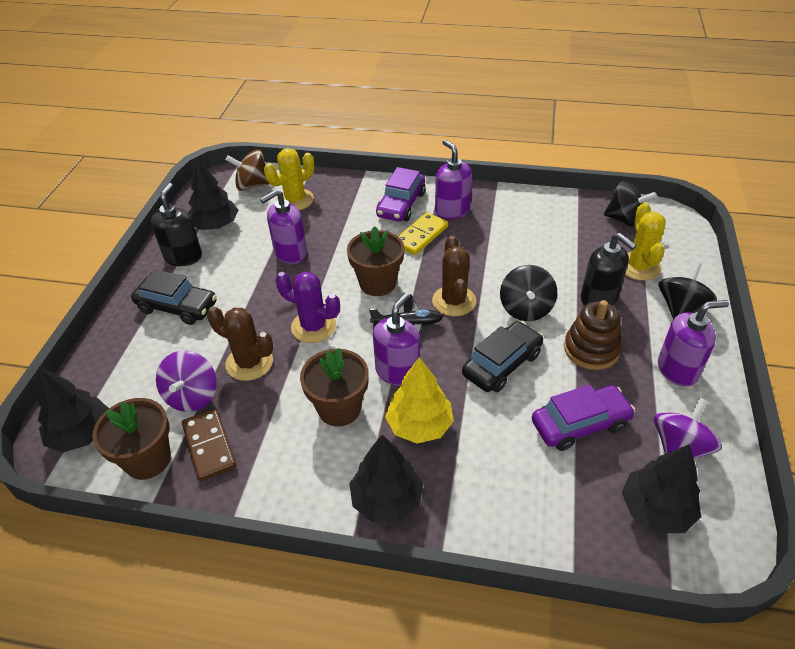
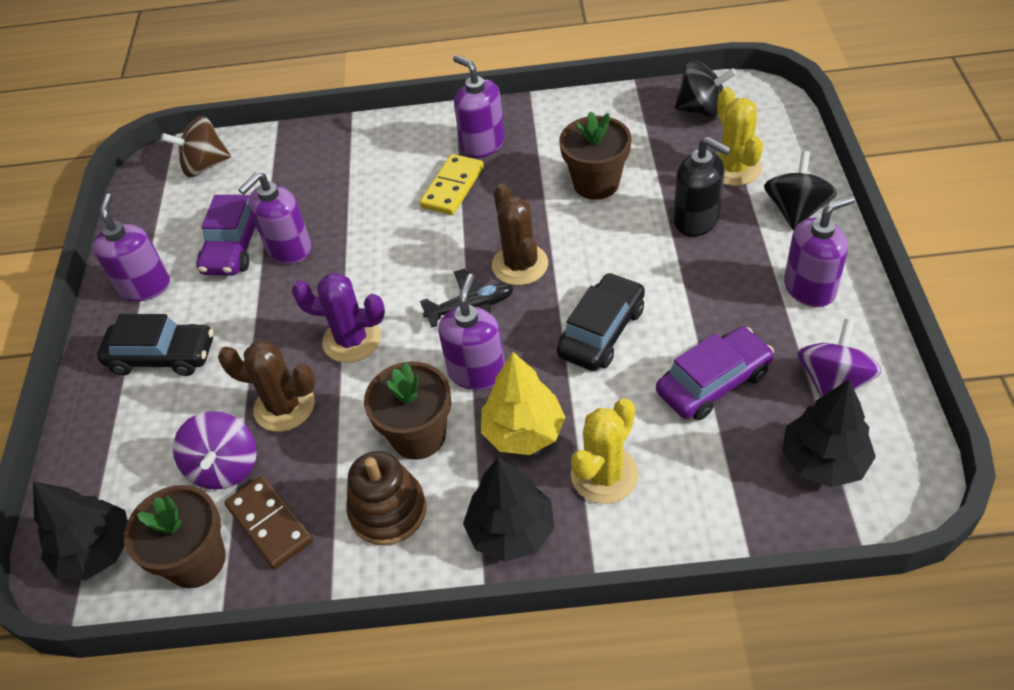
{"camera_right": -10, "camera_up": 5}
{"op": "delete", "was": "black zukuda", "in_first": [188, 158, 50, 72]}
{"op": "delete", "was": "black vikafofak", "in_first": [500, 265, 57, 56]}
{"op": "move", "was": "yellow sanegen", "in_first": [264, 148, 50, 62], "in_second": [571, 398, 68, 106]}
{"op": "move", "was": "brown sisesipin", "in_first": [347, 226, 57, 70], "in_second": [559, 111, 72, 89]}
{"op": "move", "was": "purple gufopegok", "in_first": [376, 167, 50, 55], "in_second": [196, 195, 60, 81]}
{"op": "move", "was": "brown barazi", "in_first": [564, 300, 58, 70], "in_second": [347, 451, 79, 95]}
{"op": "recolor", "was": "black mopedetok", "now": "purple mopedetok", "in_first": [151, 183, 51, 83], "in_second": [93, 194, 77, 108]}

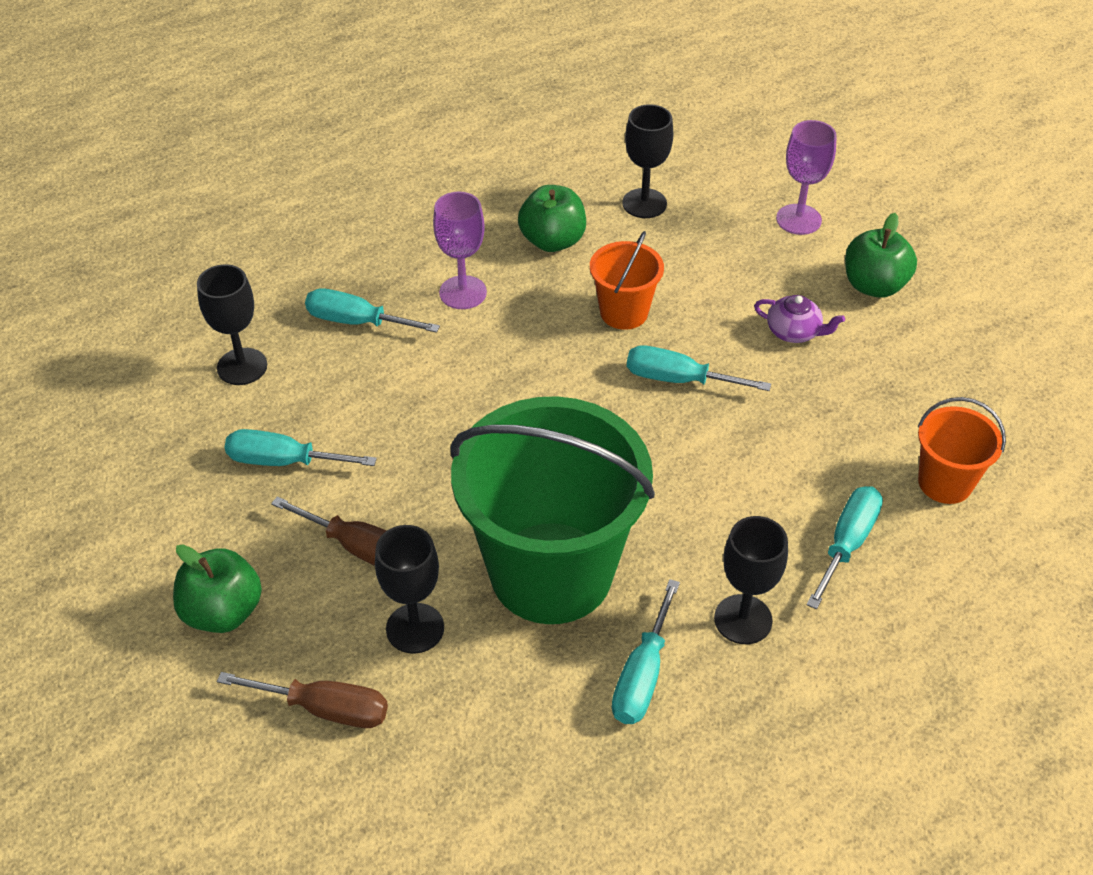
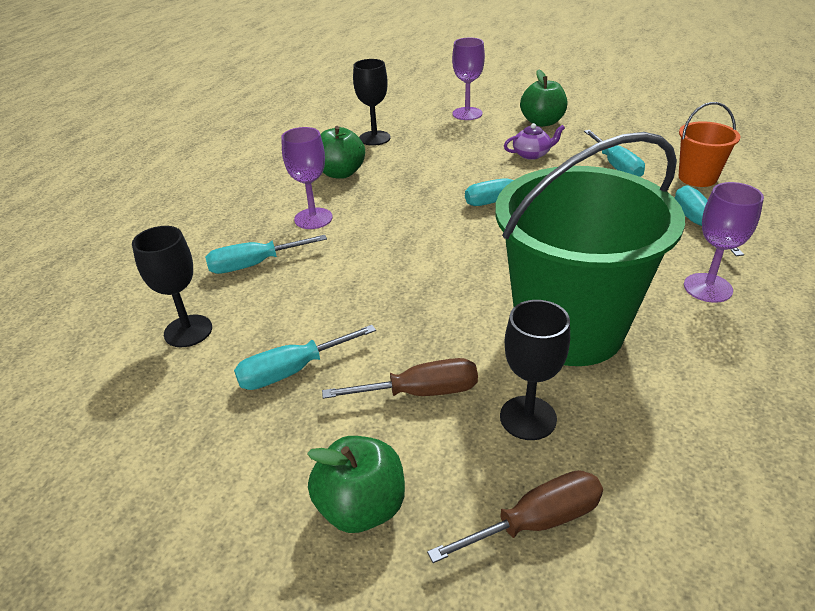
{"camera_right": -35, "camera_up": -10}
{"op": "delete", "was": "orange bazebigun", "in_first": [590, 231, 74, 99]}
{"op": "move", "was": "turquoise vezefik", "in_first": [612, 579, 68, 145], "in_second": [584, 130, 61, 47]}
{"op": "recolor", "was": "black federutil", "now": "purple federutil", "in_first": [714, 516, 74, 128], "in_second": [684, 182, 80, 121]}

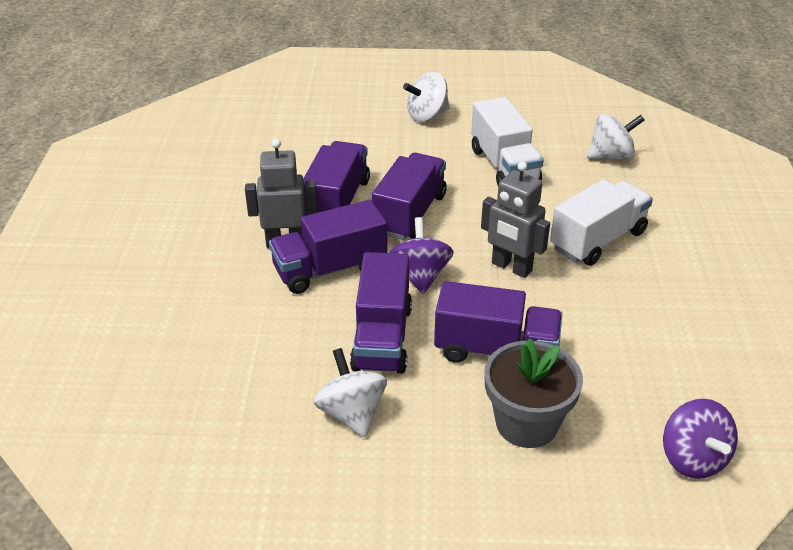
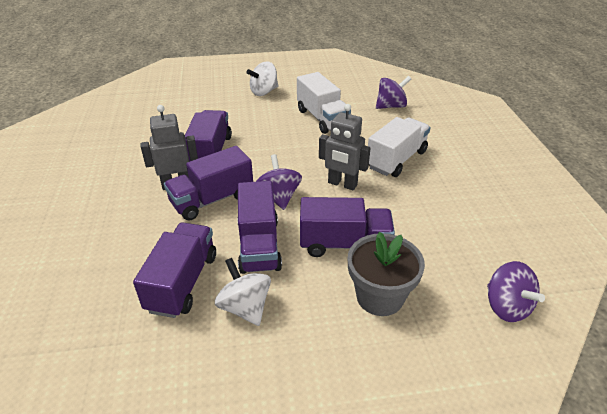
{"camera_right": -10, "camera_up": 0}
{"op": "move", "was": "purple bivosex", "in_first": [372, 153, 75, 87], "in_second": [133, 222, 83, 96]}
{"op": "recolor", "was": "white vikafofak", "now": "purple vikafofak", "in_first": [587, 114, 58, 46], "in_second": [376, 76, 35, 33]}

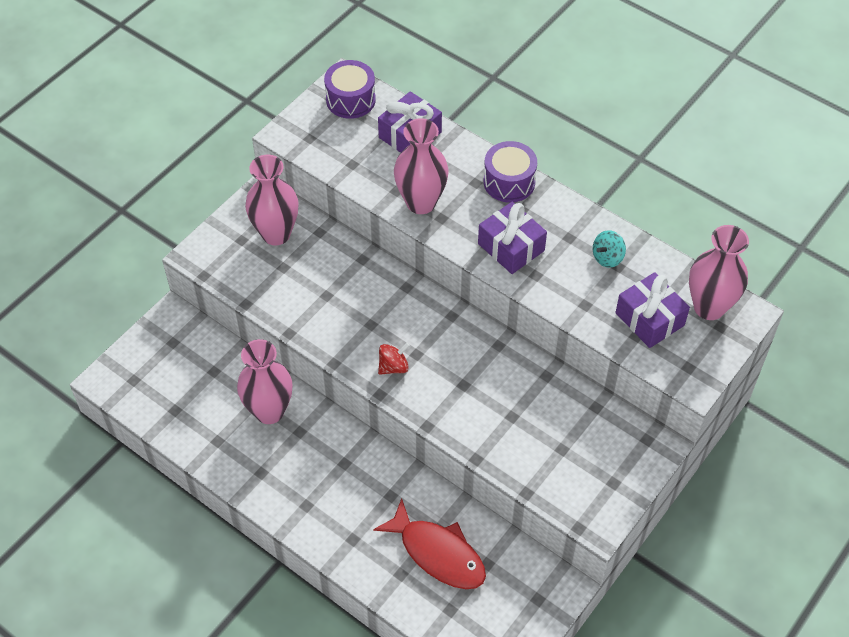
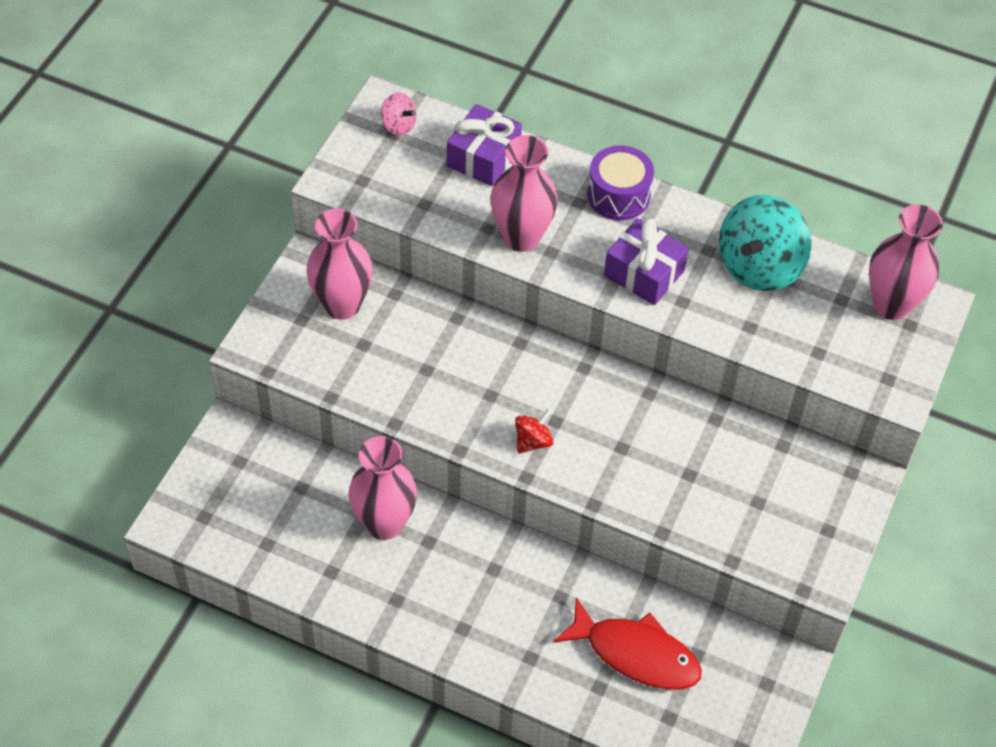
{"camera_right": -15, "camera_up": 0}
{"op": "delete", "was": "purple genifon", "in_first": [615, 272, 75, 76]}
{"op": "replace", "was": "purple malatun", "now": "pink vikafofak", "in_first": [324, 60, 52, 59], "in_second": [381, 93, 35, 42]}
{"op": "resize", "was": "turquoise vikafofak", "in_first": [593, 230, 33, 38], "in_second": [719, 195, 93, 96], "ratio": 2.14}

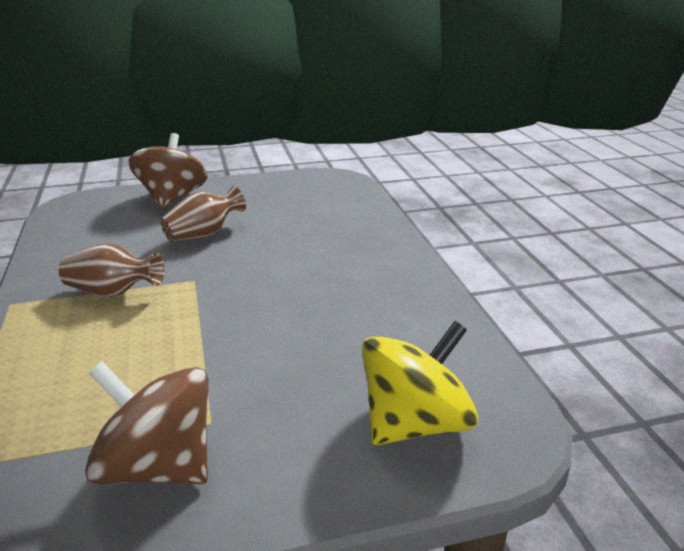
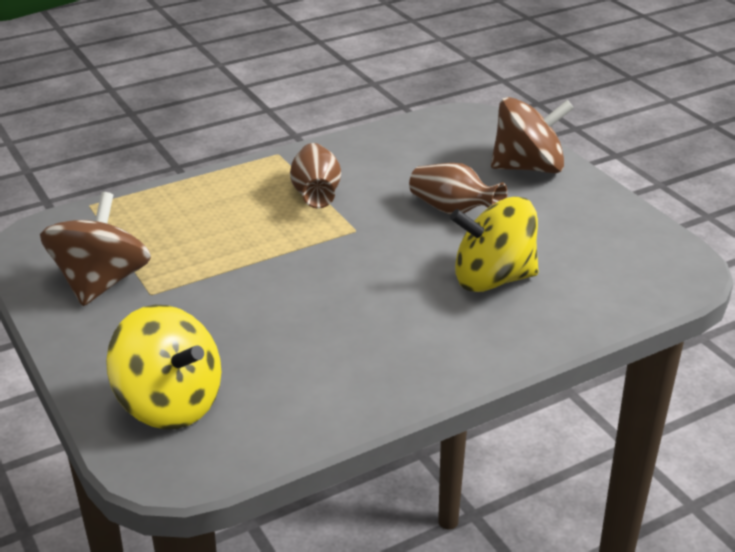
{"camera_right": 75, "camera_up": 5}
{"op": "insert", "now": "yellow vikafofak", "in_second": [450, 197, 89, 95]}

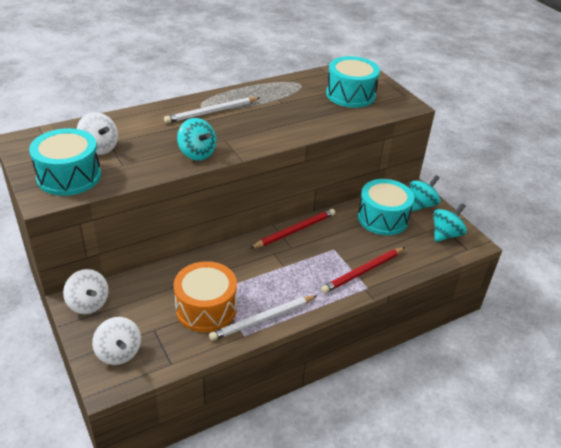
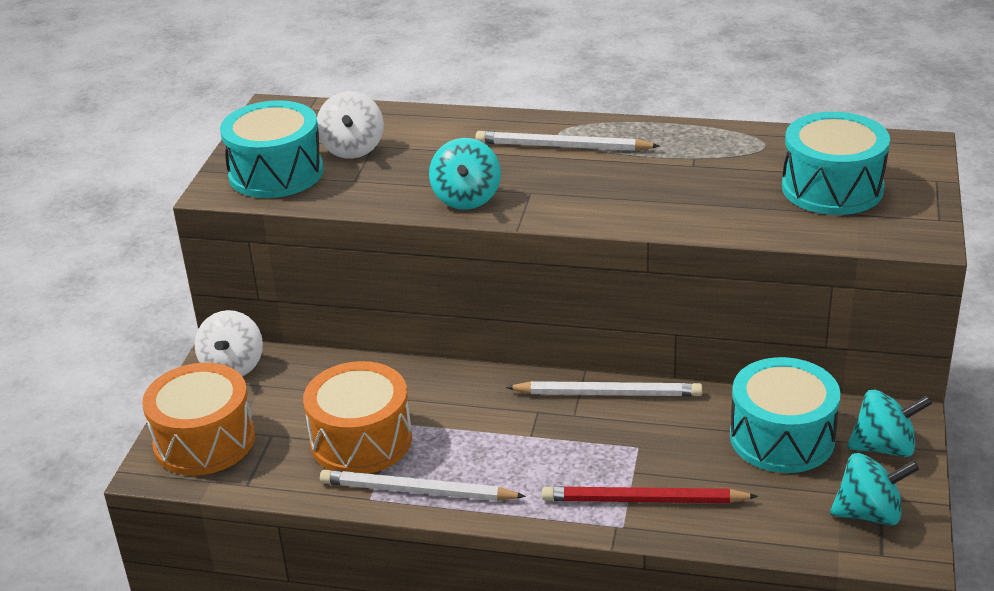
{"camera_right": 45, "camera_up": -5}
{"op": "replace", "was": "white vikafofak", "now": "orange malatun", "in_first": [92, 317, 49, 48], "in_second": [142, 363, 113, 113]}
{"op": "recolor", "was": "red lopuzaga", "now": "white lopuzaga", "in_first": [250, 209, 85, 40], "in_second": [506, 381, 197, 16]}

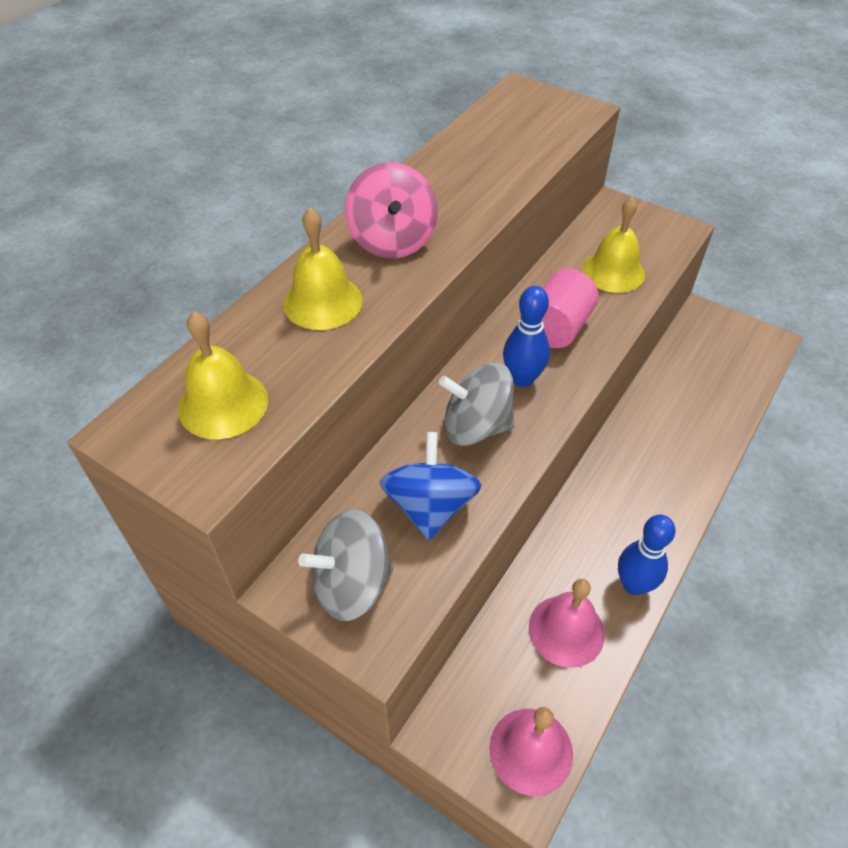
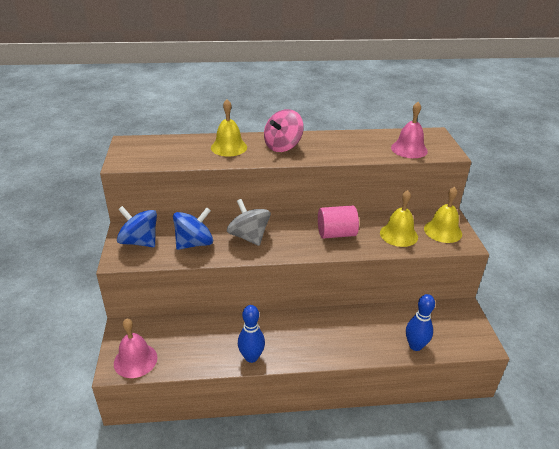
{"camera_right": 50, "camera_up": -15}
{"op": "move", "was": "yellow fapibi", "in_first": [178, 312, 90, 127], "in_second": [424, 187, 38, 56]}
{"op": "move", "was": "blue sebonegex", "in_first": [503, 286, 47, 101], "in_second": [406, 294, 29, 57]}
{"op": "move", "was": "pink fapibi", "in_first": [529, 579, 76, 89], "in_second": [391, 102, 37, 56]}
{"op": "recolor", "was": "grey vikafofak", "now": "blue vikafofak", "in_first": [298, 509, 95, 112], "in_second": [117, 206, 40, 41]}

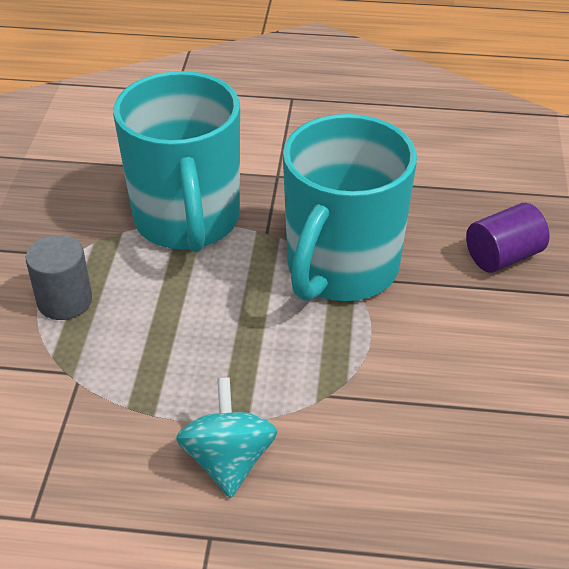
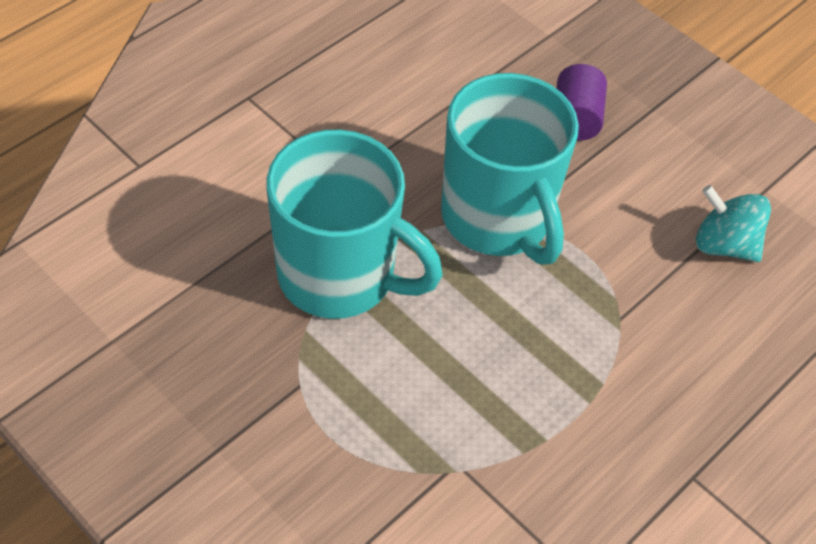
{"camera_right": -55, "camera_up": 10}
{"op": "delete", "was": "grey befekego", "in_first": [26, 235, 66, 85]}
{"op": "move", "was": "turquoise vikafofak", "in_first": [176, 377, 101, 121], "in_second": [696, 185, 75, 77]}

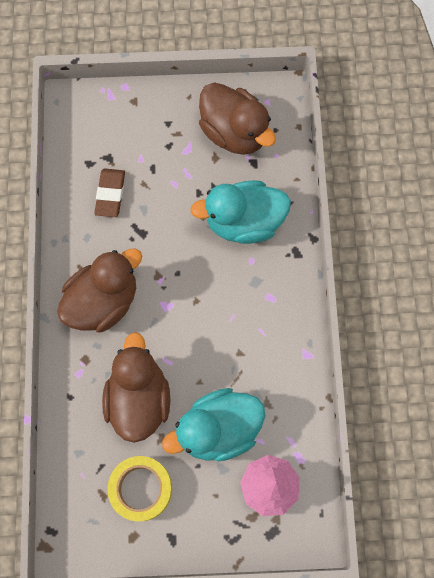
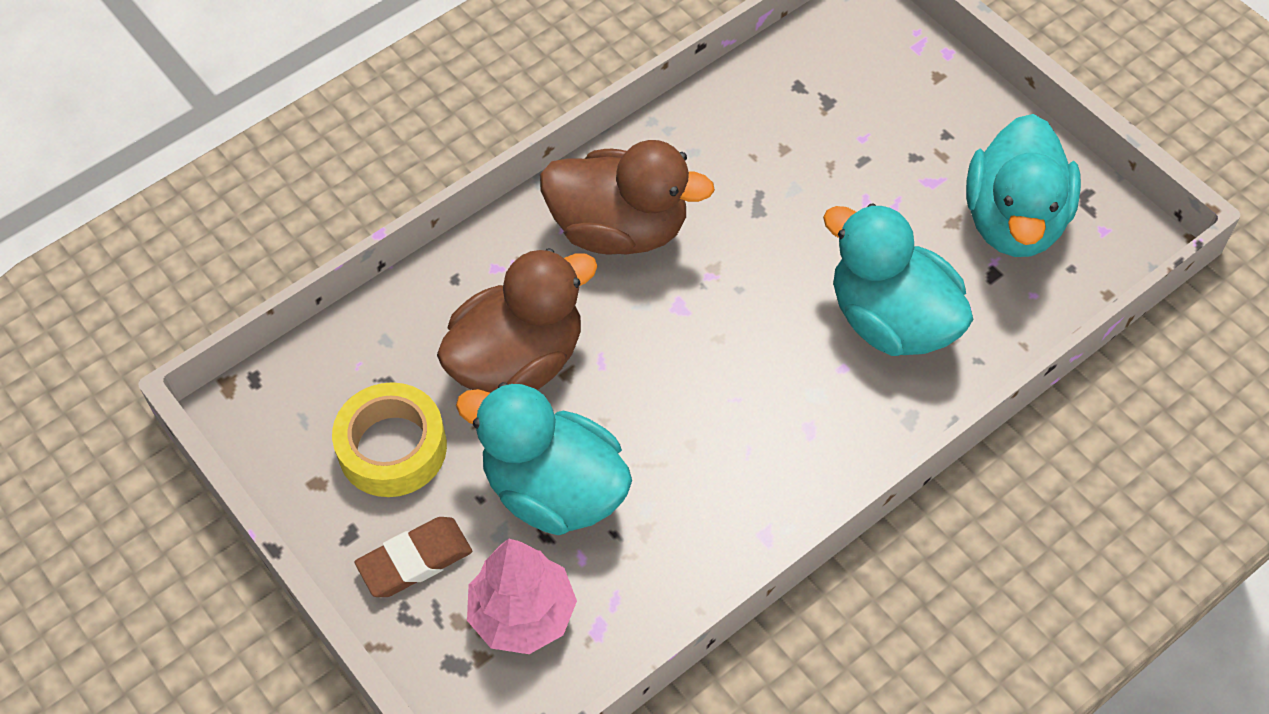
{"camera_right": 55, "camera_up": -15}
{"op": "move", "was": "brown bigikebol", "in_first": [94, 169, 31, 48], "in_second": [355, 517, 117, 80]}
{"op": "recolor", "was": "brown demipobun", "now": "turquoise demipobun", "in_first": [199, 82, 77, 73], "in_second": [966, 114, 115, 143]}

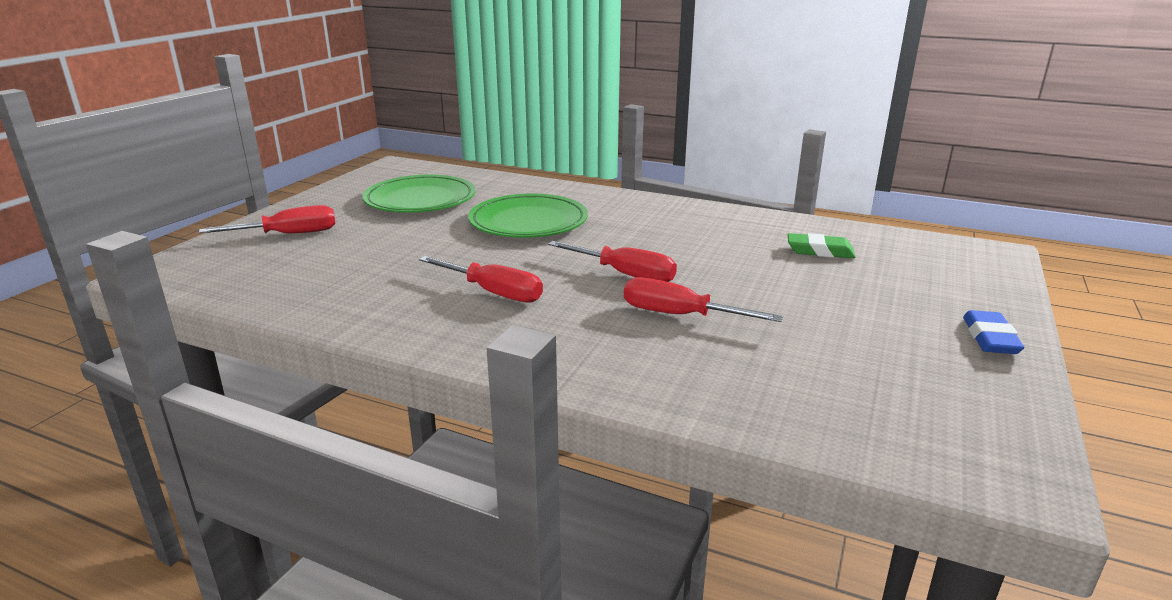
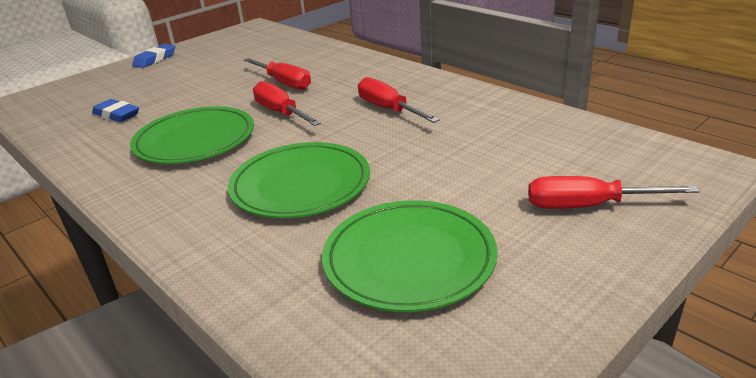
{"camera_right": -155, "camera_up": 5}
{"op": "insert", "now": "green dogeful", "in_second": [130, 106, 124, 58]}
{"op": "recolor", "was": "green bigikebol", "now": "blue bigikebol", "in_first": [788, 233, 68, 25], "in_second": [92, 99, 47, 23]}

